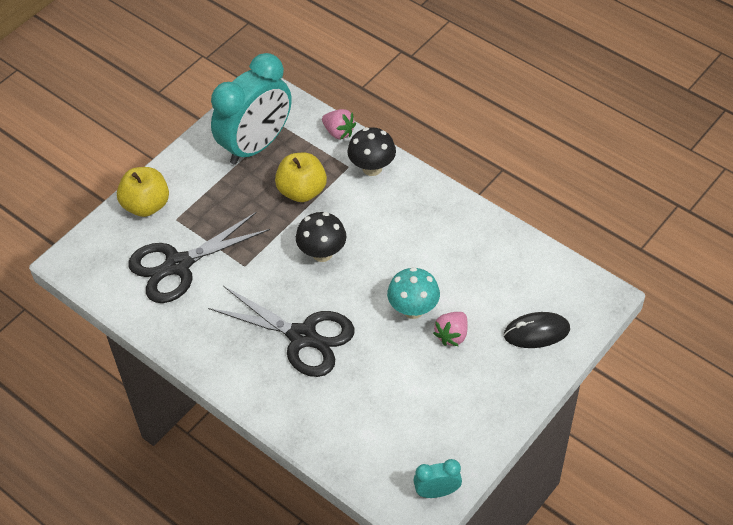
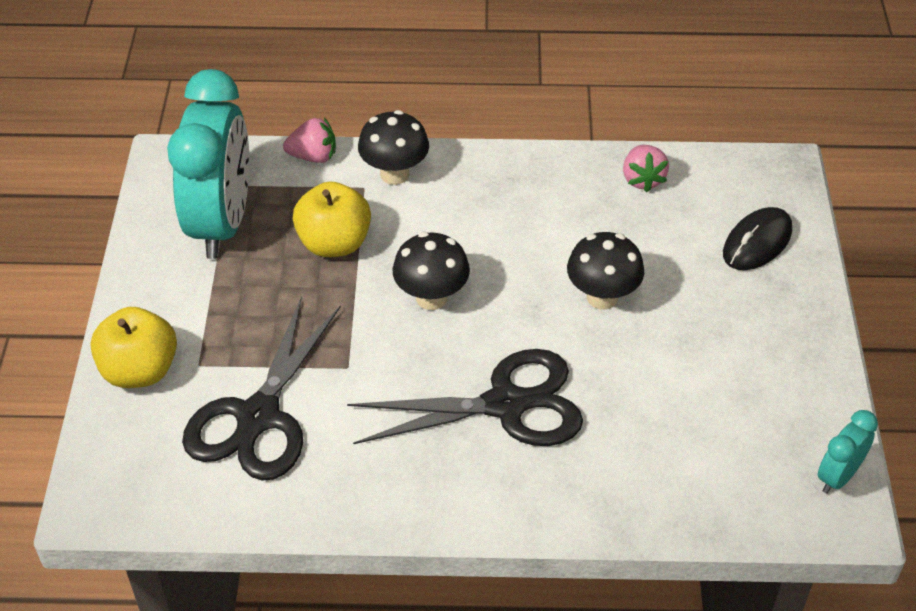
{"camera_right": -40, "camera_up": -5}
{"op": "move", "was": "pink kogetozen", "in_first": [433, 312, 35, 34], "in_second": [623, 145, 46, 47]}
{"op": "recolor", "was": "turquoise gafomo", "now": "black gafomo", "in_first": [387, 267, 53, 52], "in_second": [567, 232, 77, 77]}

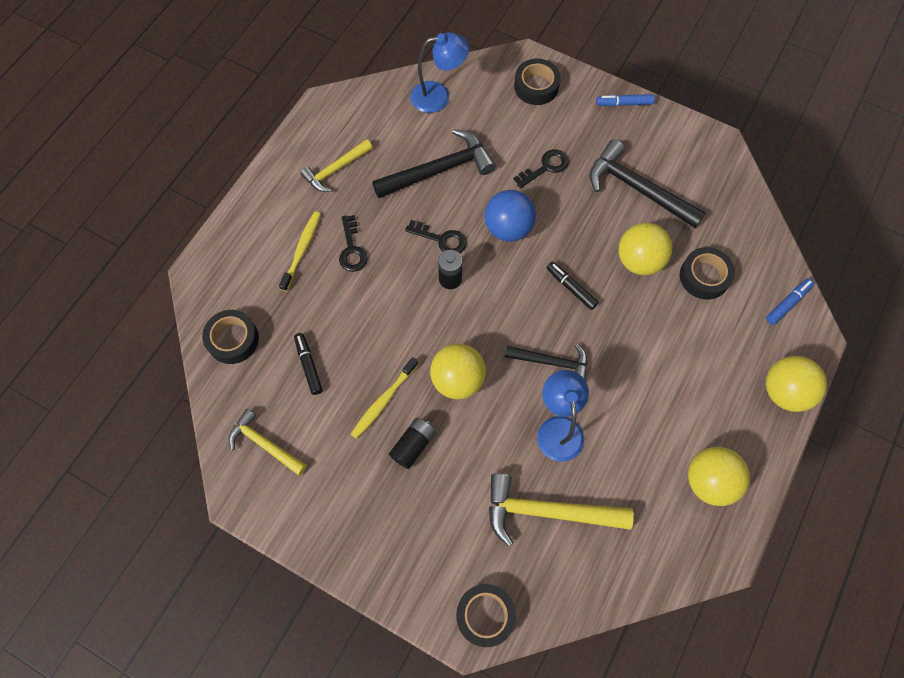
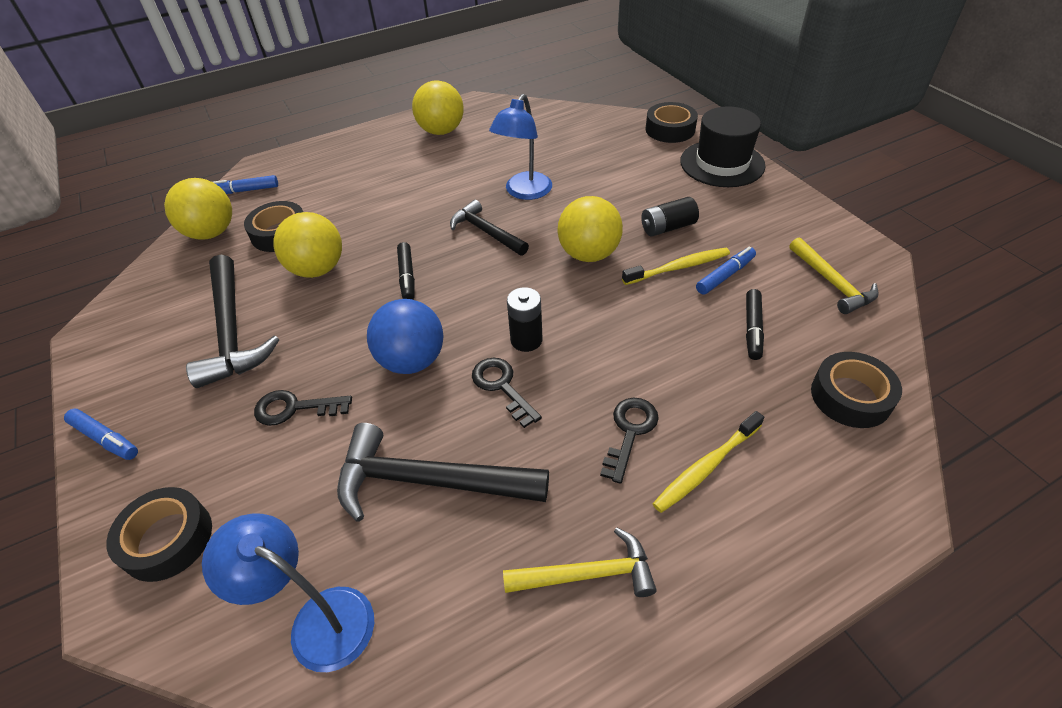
{"camera_right": -145, "camera_up": -20}
{"op": "delete", "was": "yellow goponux", "in_first": [489, 473, 145, 74]}
{"op": "insert", "now": "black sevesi", "in_second": [680, 106, 86, 81]}
{"op": "insert", "now": "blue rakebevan", "in_second": [696, 247, 60, 48]}
{"op": "move", "was": "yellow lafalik", "in_first": [766, 356, 61, 56], "in_second": [164, 178, 68, 62]}

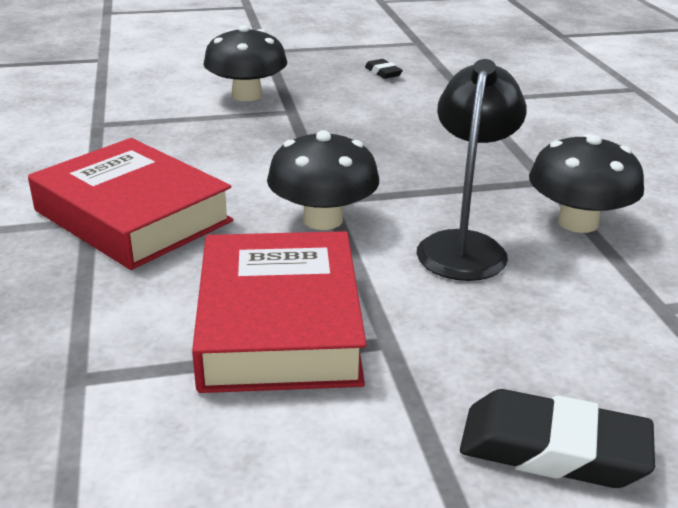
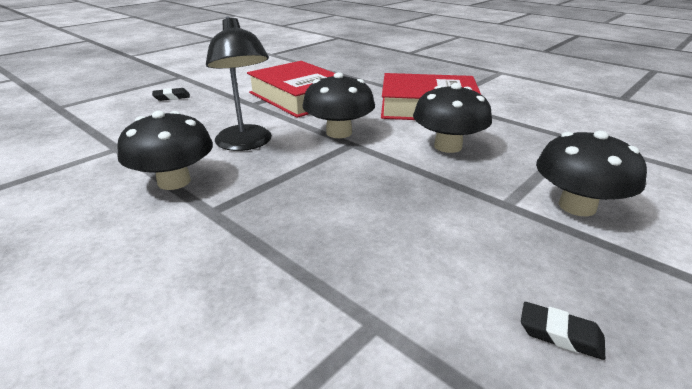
{"camera_right": 145, "camera_up": 0}
{"op": "insert", "now": "black gafomo", "in_second": [413, 83, 79, 70]}
{"op": "resize", "was": "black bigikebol", "in_first": [460, 389, 195, 99], "in_second": [152, 88, 38, 13], "ratio": 0.52}

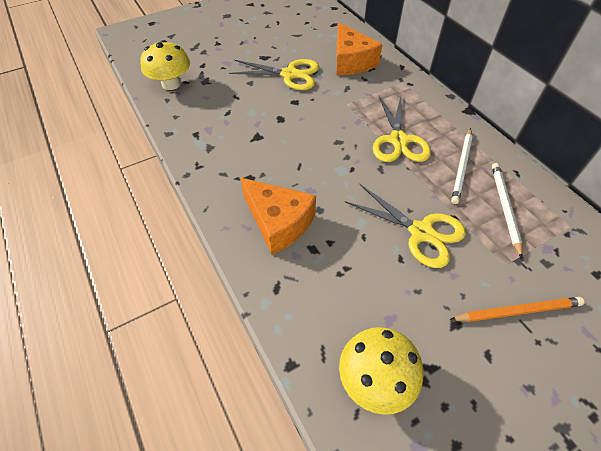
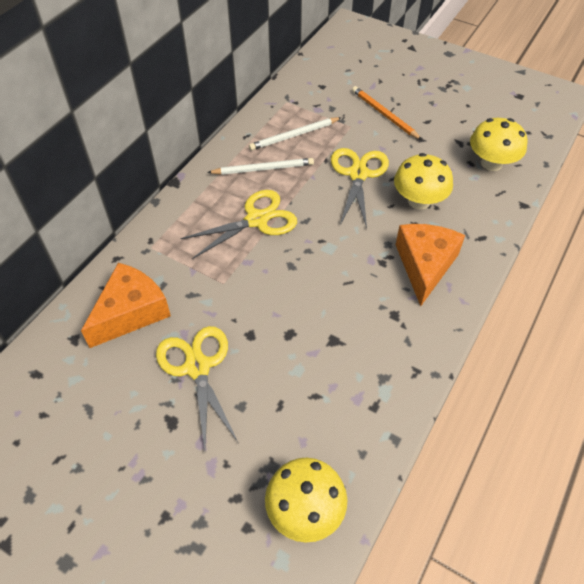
{"camera_right": -120, "camera_up": 0}
{"op": "insert", "now": "yellow gafomo", "in_second": [394, 153, 59, 57]}

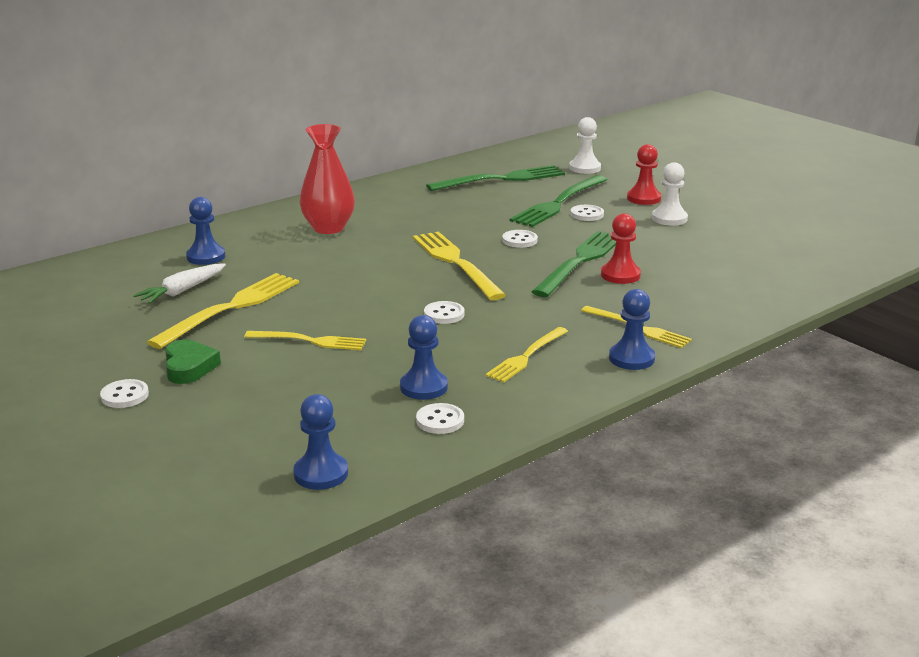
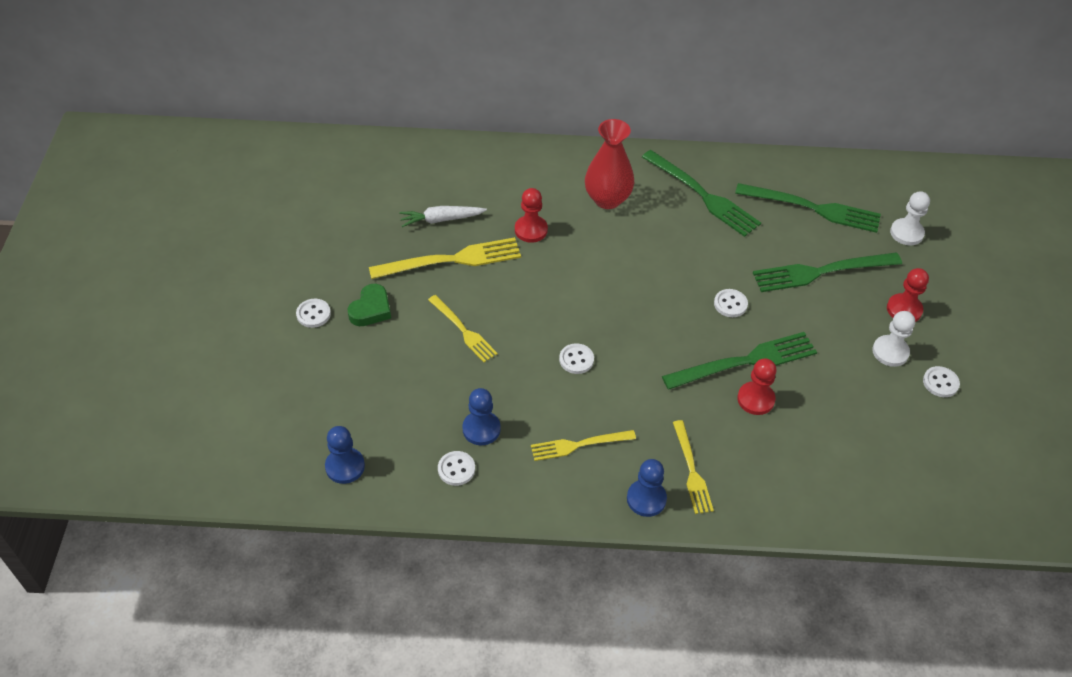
{"camera_right": 40, "camera_up": 25}
{"op": "delete", "was": "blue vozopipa", "in_first": [186, 197, 39, 68]}
{"op": "delete", "was": "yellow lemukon", "in_first": [413, 231, 93, 69]}
{"op": "insert", "now": "red vozopipa", "in_second": [515, 188, 33, 55]}
{"op": "insert", "now": "green lemukon", "in_second": [642, 150, 119, 87]}
{"op": "move", "was": "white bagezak", "in_first": [570, 205, 34, 16], "in_second": [923, 366, 37, 31]}

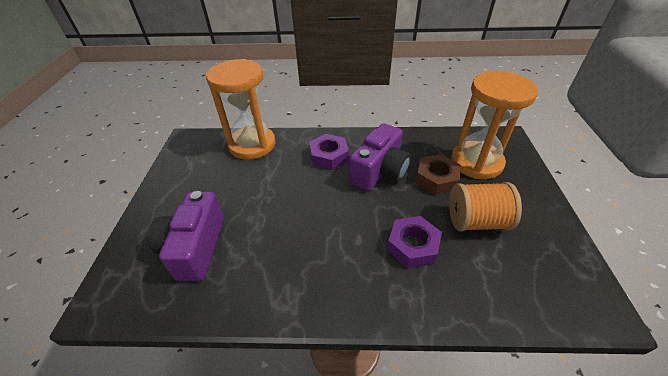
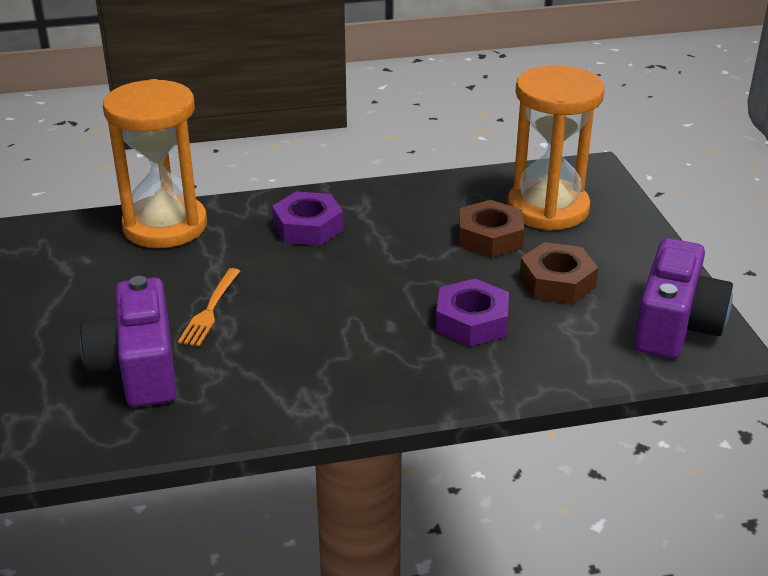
{"camera_right": -15, "camera_up": -10}
{"op": "insert", "now": "orange lemukon", "in_second": [178, 268, 62, 79]}
{"op": "move", "was": "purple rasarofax", "in_first": [349, 123, 62, 68], "in_second": [634, 238, 99, 121]}
{"op": "replace", "was": "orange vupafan", "now": "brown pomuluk", "in_first": [449, 182, 73, 50], "in_second": [519, 242, 79, 62]}

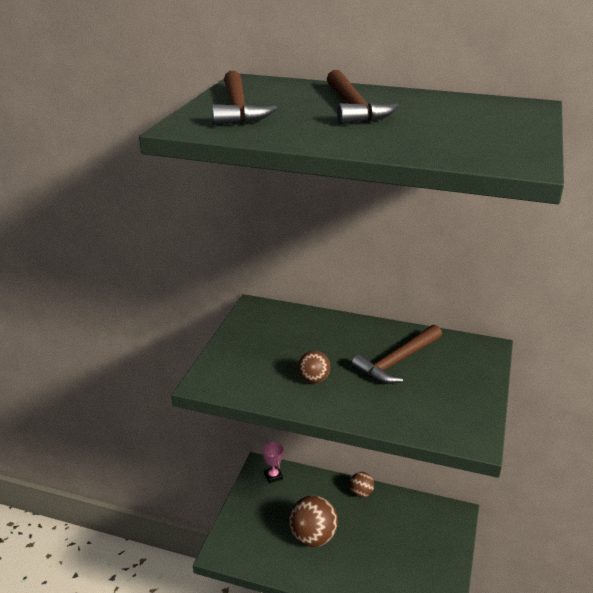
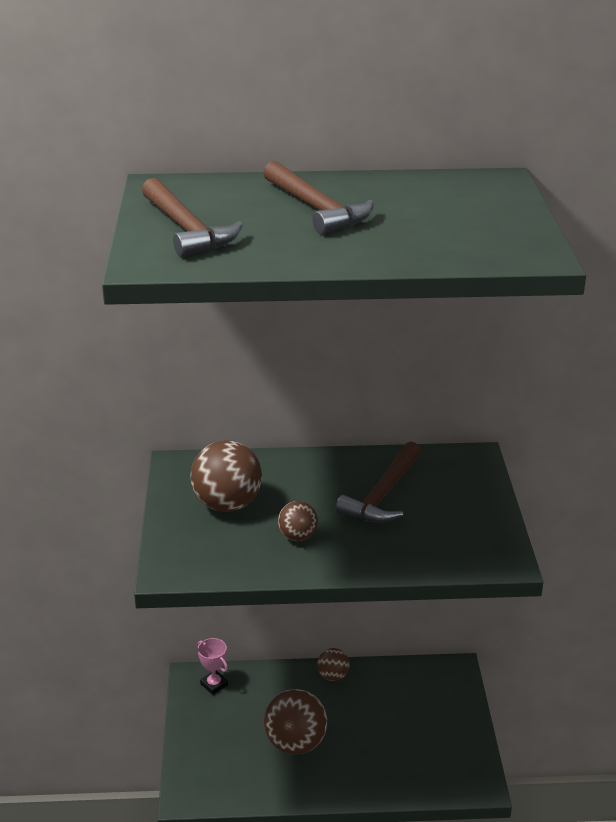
{"camera_right": -20, "camera_up": 0}
{"op": "insert", "now": "brown lafalik", "in_second": [190, 440, 72, 72]}

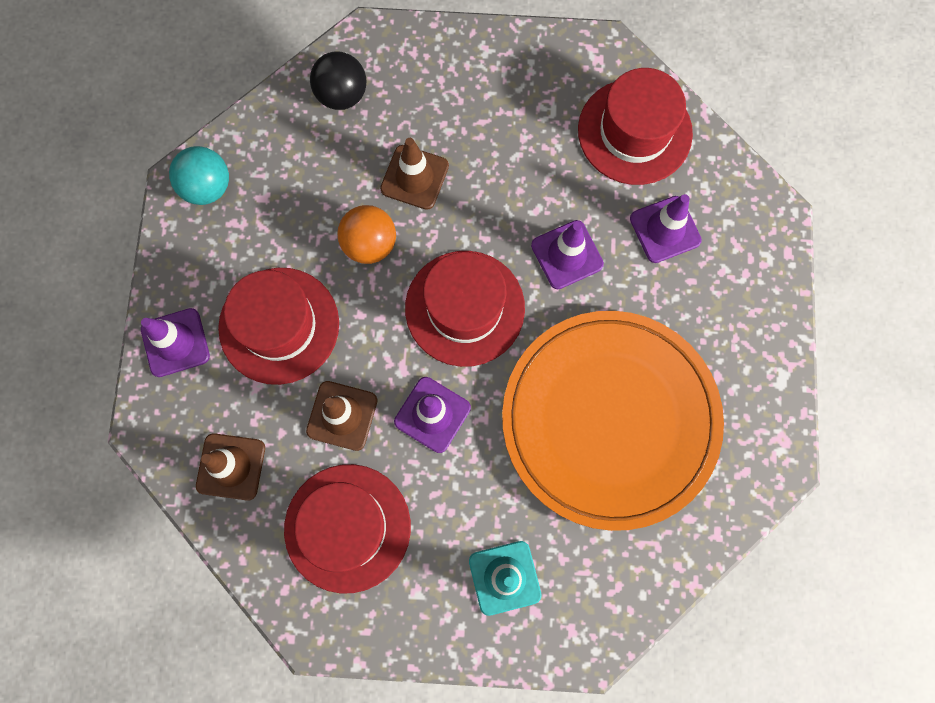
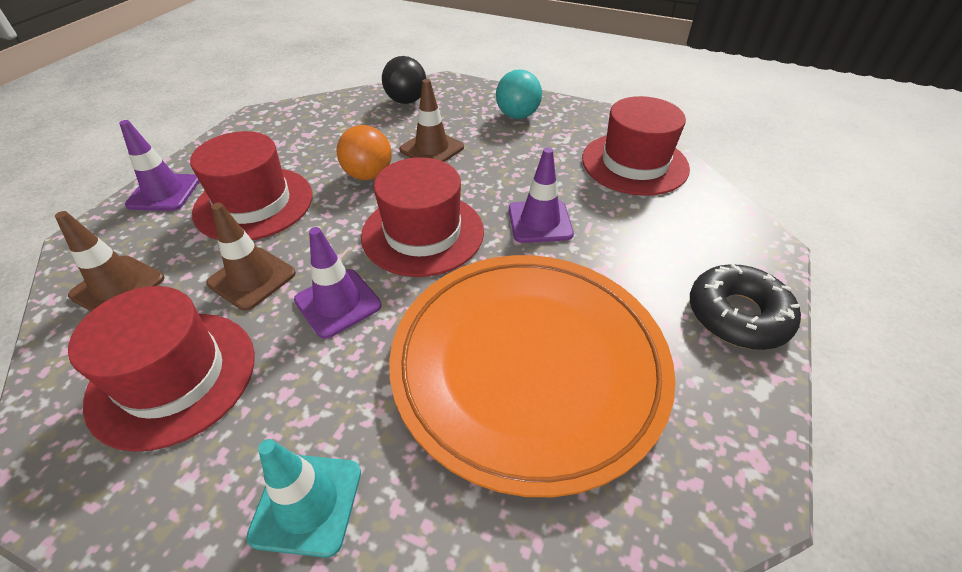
{"camera_right": 20, "camera_up": -30}
{"op": "delete", "was": "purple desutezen", "in_first": [630, 194, 72, 69]}
{"op": "insert", "now": "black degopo", "in_second": [690, 264, 111, 86]}
{"op": "move", "was": "turquoise lafalik", "in_first": [169, 146, 60, 59], "in_second": [496, 70, 46, 49]}

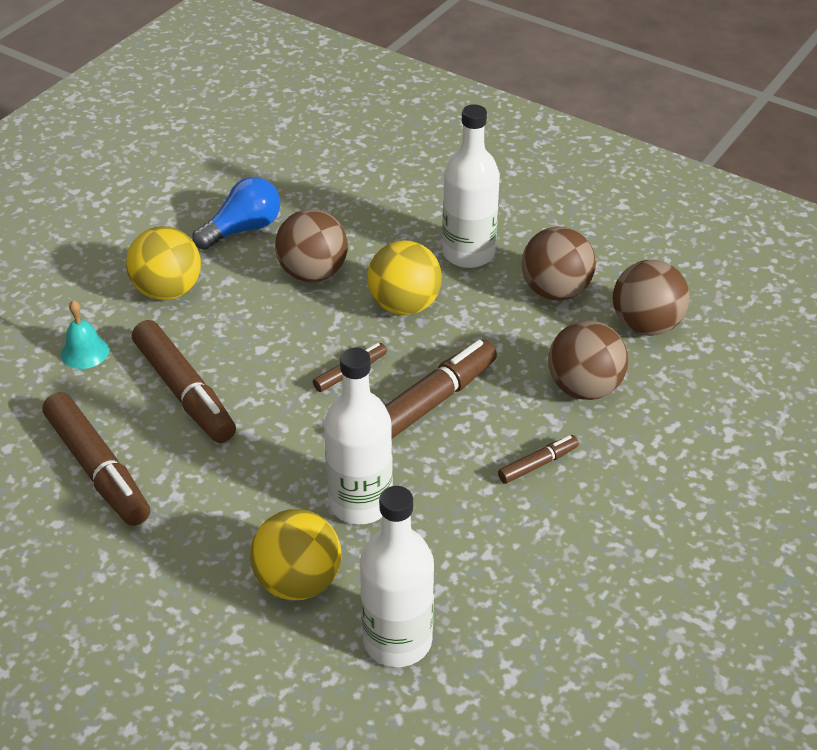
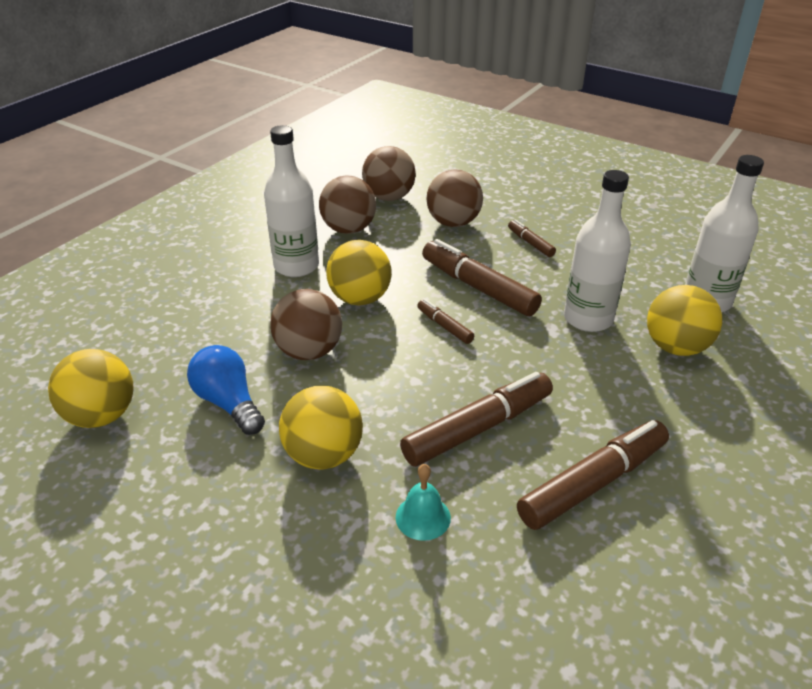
{"camera_right": -90, "camera_up": -5}
{"op": "insert", "now": "yellow lafalik", "in_second": [48, 349, 85, 79]}

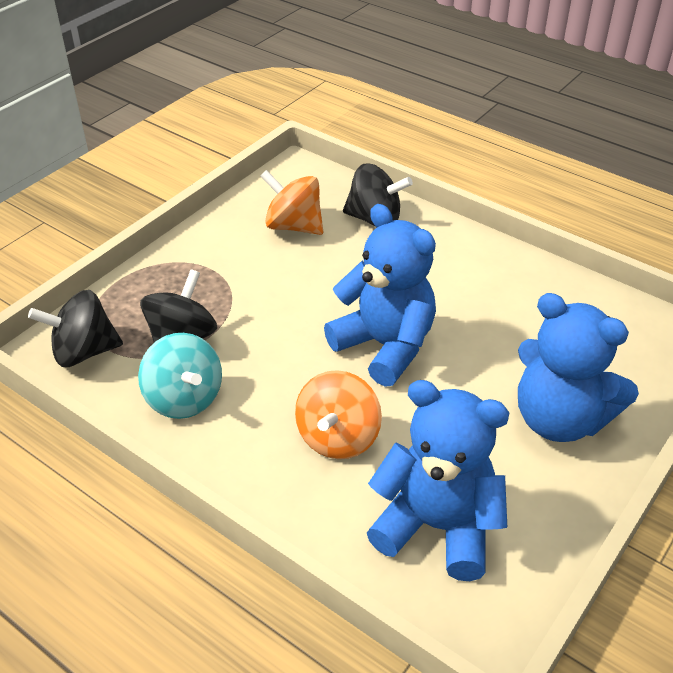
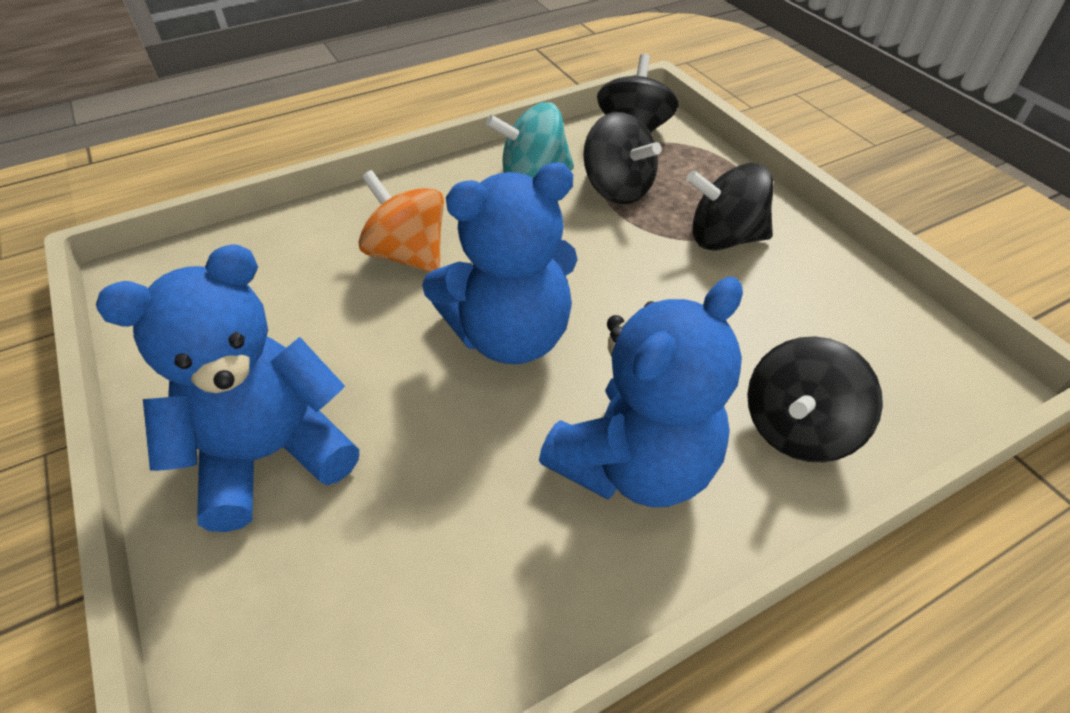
{"camera_right": 115, "camera_up": 5}
{"op": "delete", "was": "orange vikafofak", "in_first": [261, 170, 63, 65]}
{"op": "insert", "now": "black vikafofak", "in_second": [686, 163, 88, 88]}
{"op": "move", "was": "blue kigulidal", "in_first": [367, 380, 142, 201], "in_second": [539, 277, 204, 230]}

